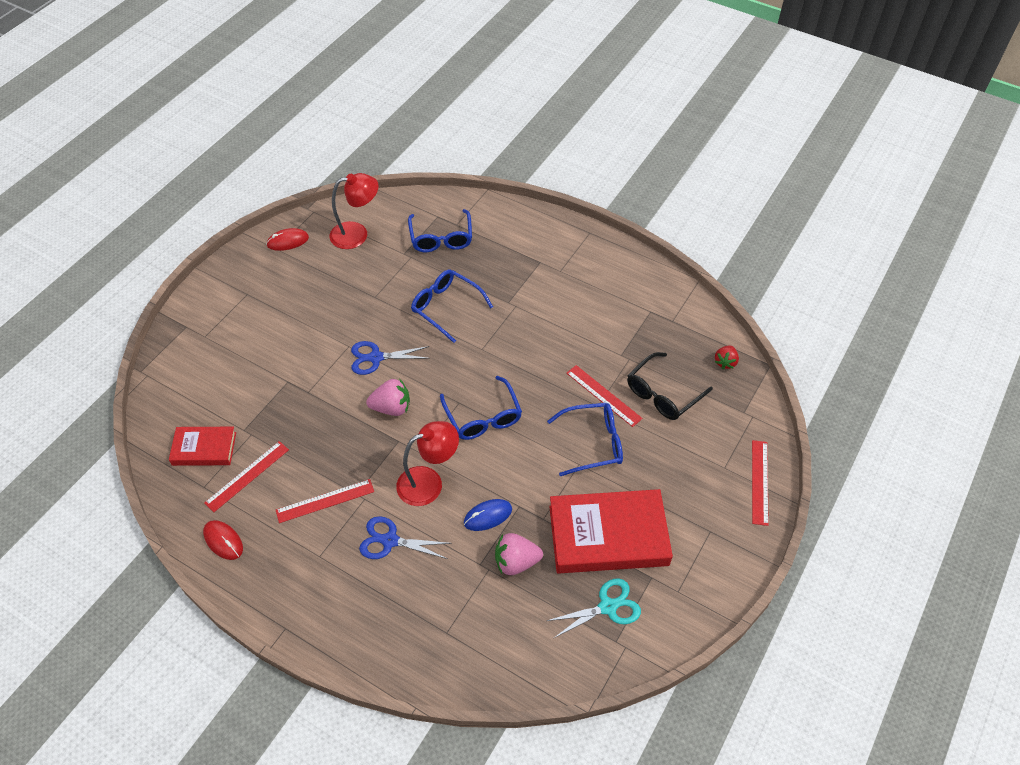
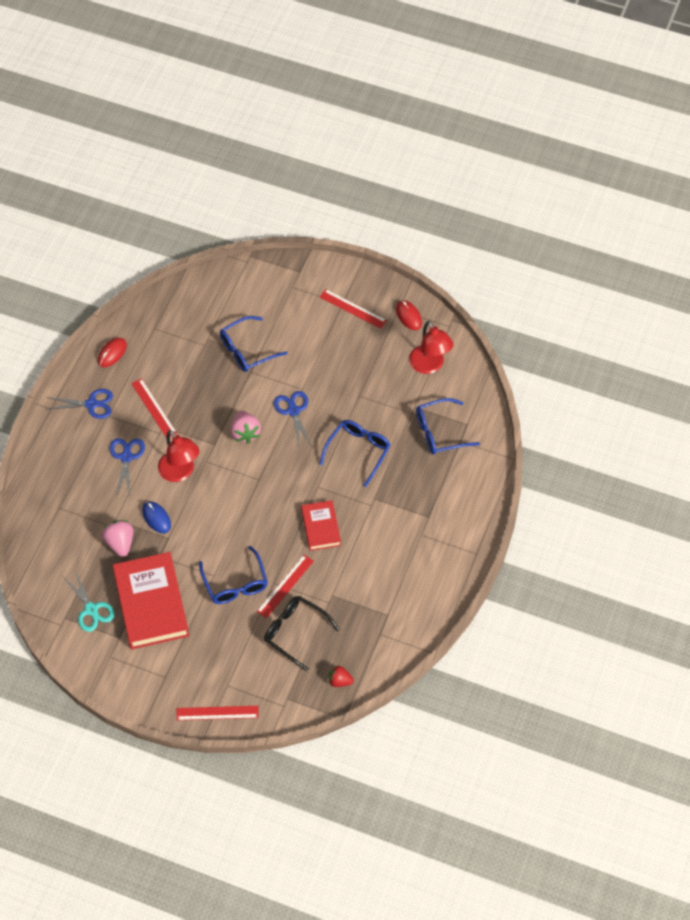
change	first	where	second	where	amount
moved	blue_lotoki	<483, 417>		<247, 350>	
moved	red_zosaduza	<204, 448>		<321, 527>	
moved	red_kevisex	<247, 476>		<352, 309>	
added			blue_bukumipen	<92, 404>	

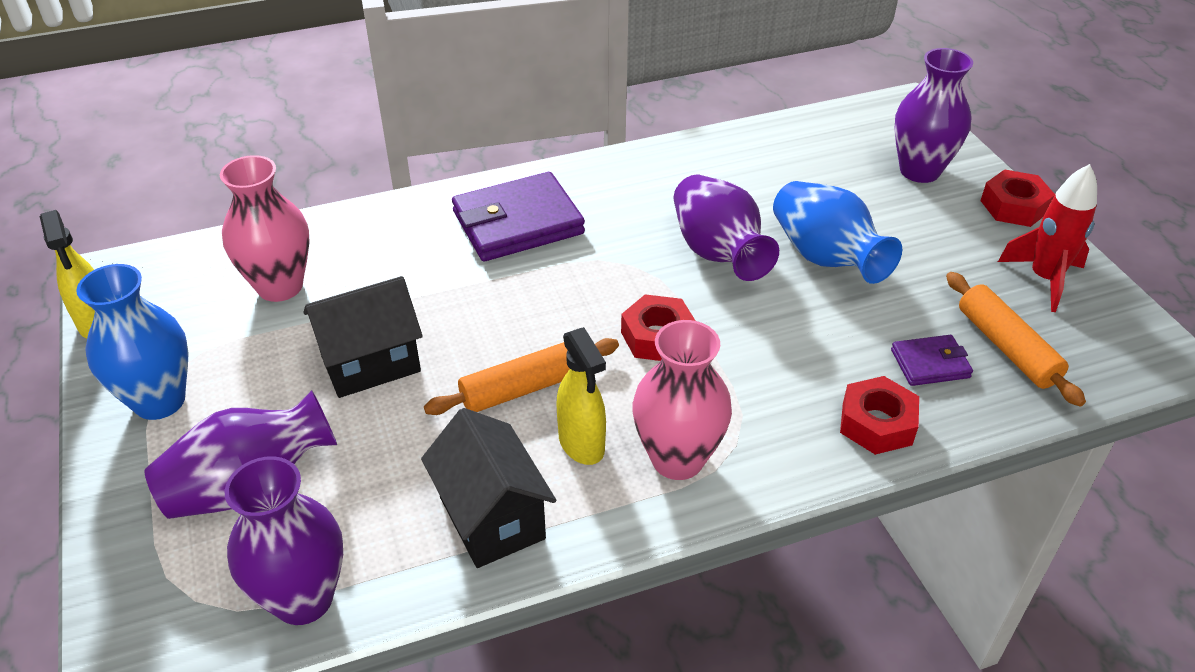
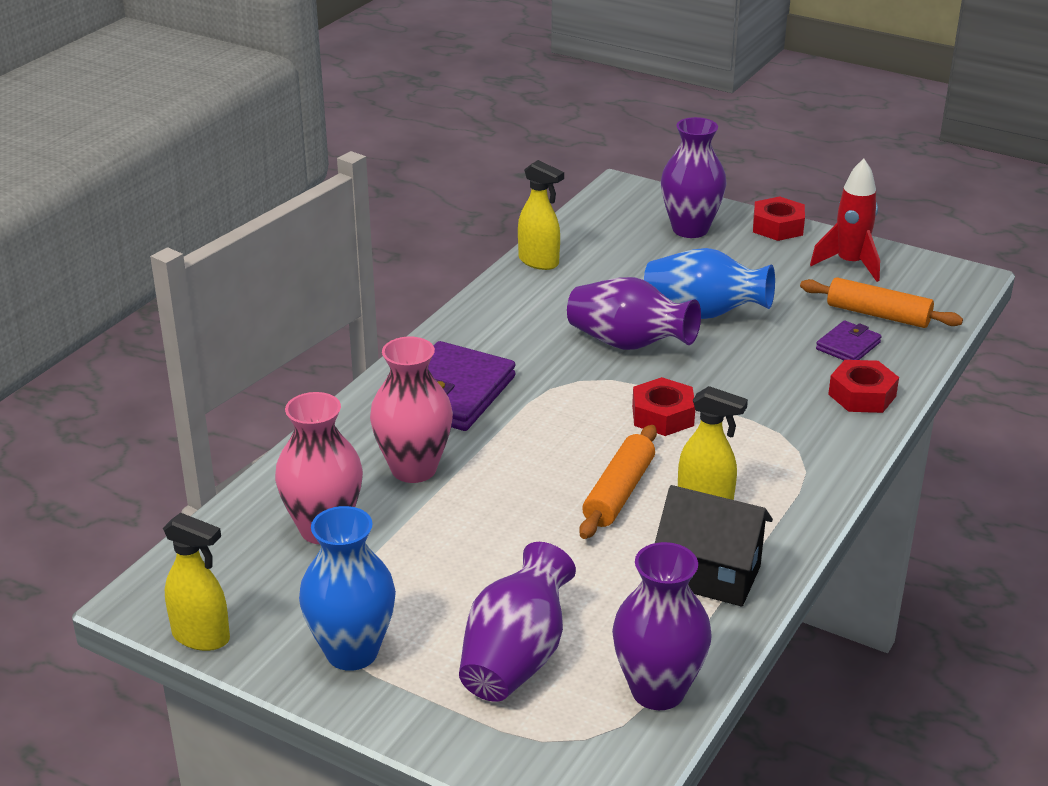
change	first	where	second	where	amount
removed	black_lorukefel	<370, 363>			
moved	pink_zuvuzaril	<677, 459>		<414, 469>	
added			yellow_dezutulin	<539, 262>	

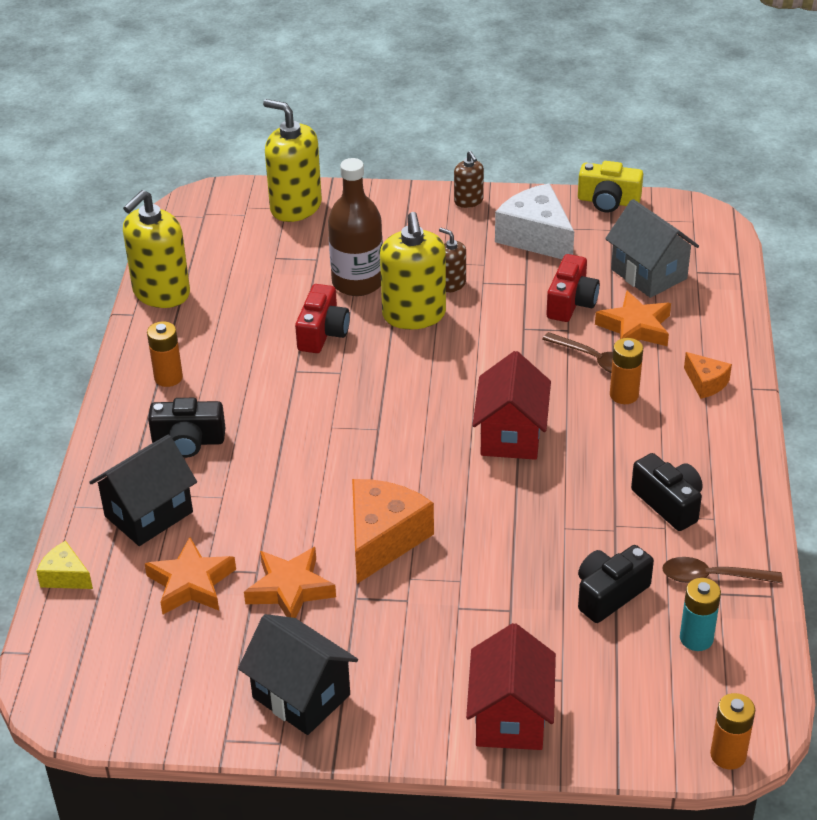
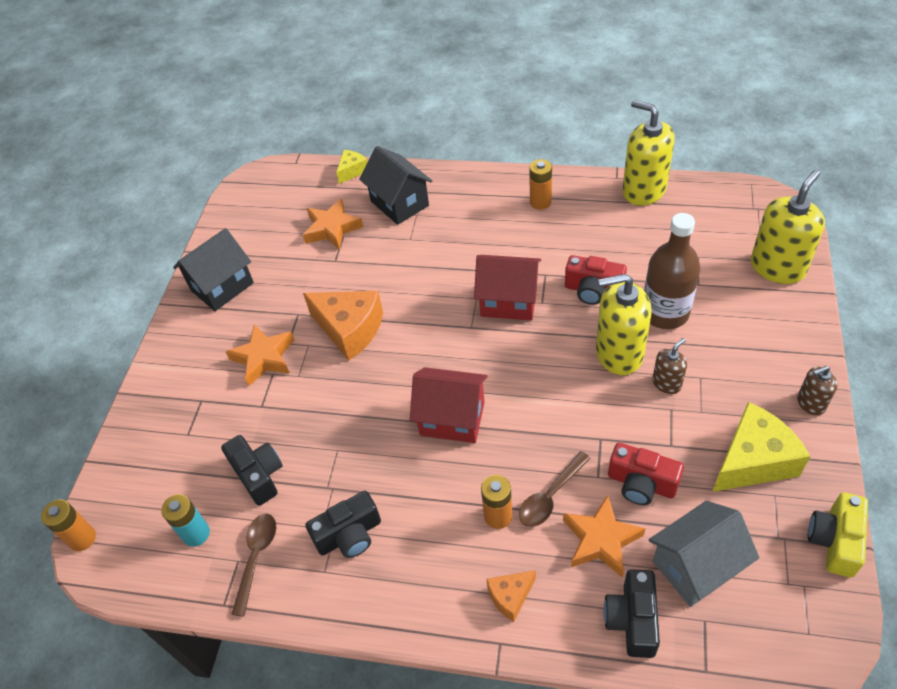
change	first	where	second	where	amount
recoloured	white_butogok	<536, 237>	yellow_butogok	<753, 460>	
moved	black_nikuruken	<188, 441>		<632, 619>	
moved	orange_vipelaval	<290, 589>		<264, 358>	
moved	red_lorukefel	<510, 717>		<509, 301>	

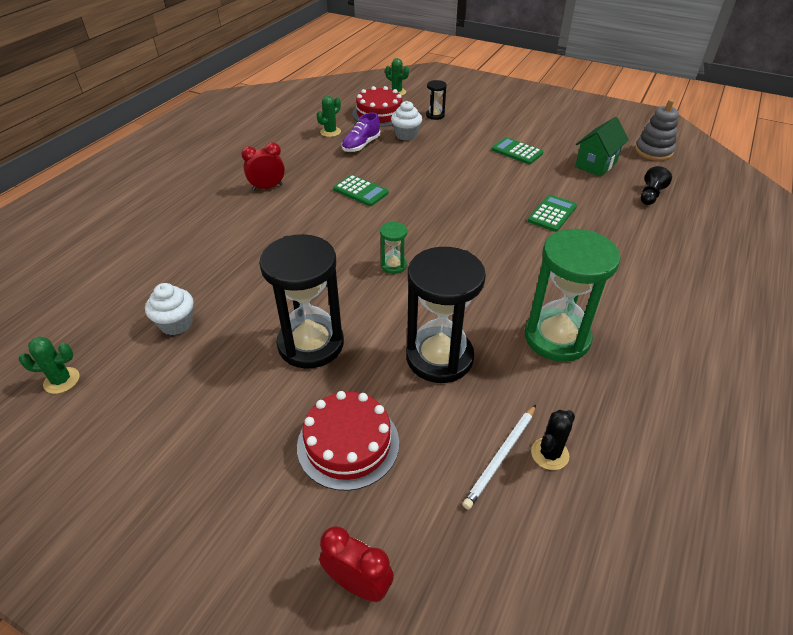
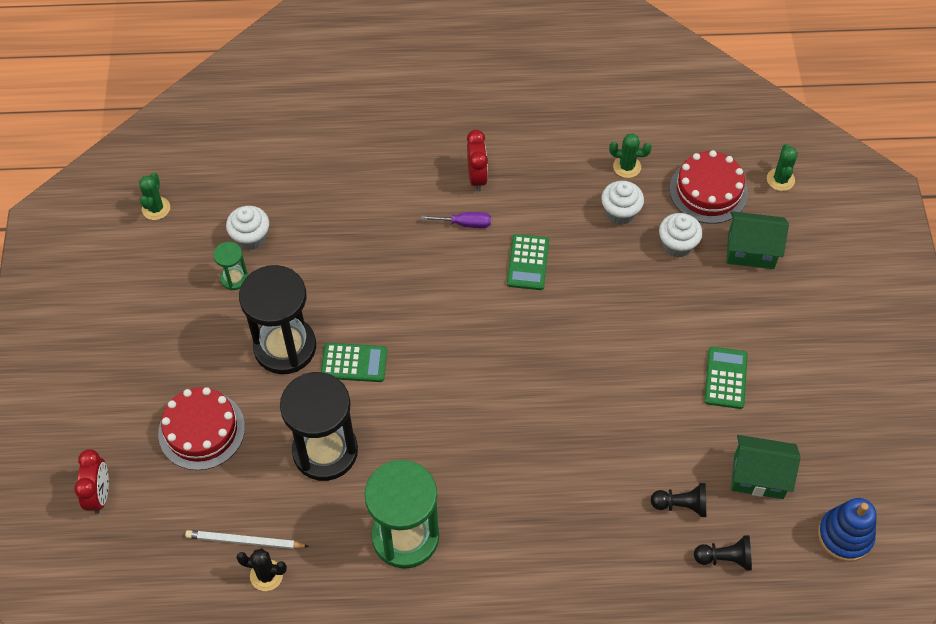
change	first	where	second	where	amount
replaced	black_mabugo	<435, 115>	green_lorukefel	<751, 251>	
recoloured	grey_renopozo	<653, 151>	blue_renopozo	<845, 536>	
replaced	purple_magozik	<361, 145>	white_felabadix	<620, 212>	
turned	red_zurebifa	<267, 187>		<477, 177>	45 degrees clockwise
moved	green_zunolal	<552, 214>		<354, 363>	
moved	green_mabugo	<393, 265>		<234, 278>	
turned	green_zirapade	<62, 380>		<156, 208>	45 degrees clockwise
added			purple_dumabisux	<465, 224>	
added			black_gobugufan	<681, 505>	

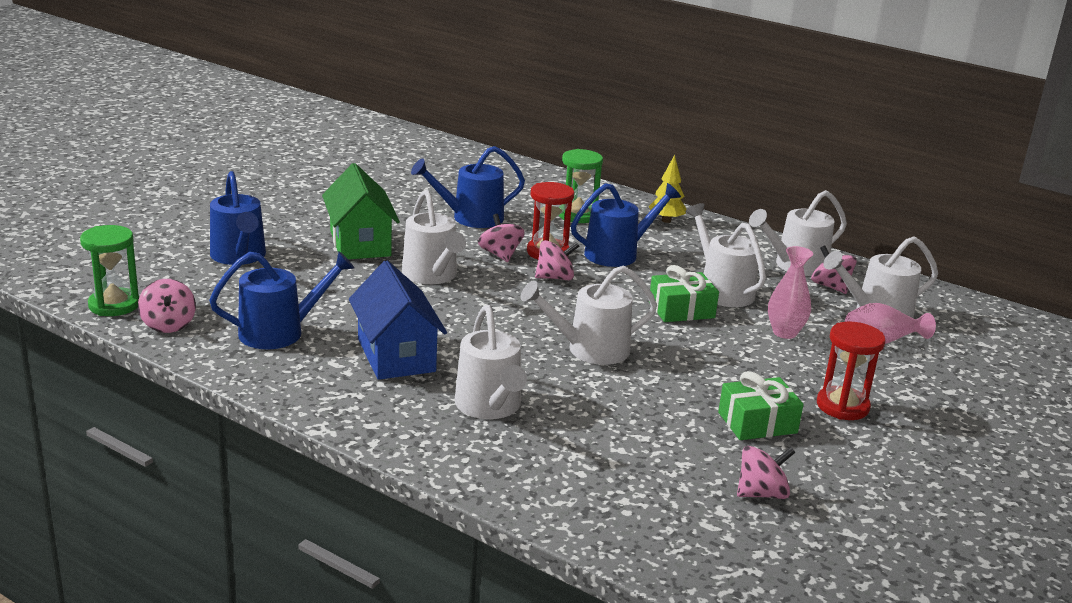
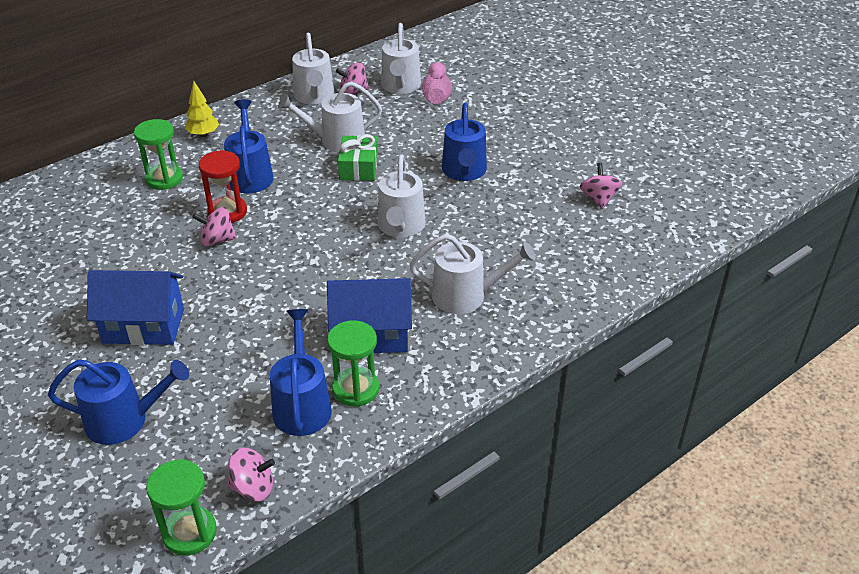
change	first	where	second	where	amount
moved	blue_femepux	<471, 218>		<464, 171>	
recoloured	green_lorukefel	<360, 243>	blue_lorukefel	<144, 326>	
removed	white_femepux	<432, 275>			
removed	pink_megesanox	<555, 278>			
removed	pink_zuvuzaril	<784, 333>			
removed	red_mabugo	<842, 406>			
removed	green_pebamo	<757, 423>			
added			green_mabugo	<355, 389>	

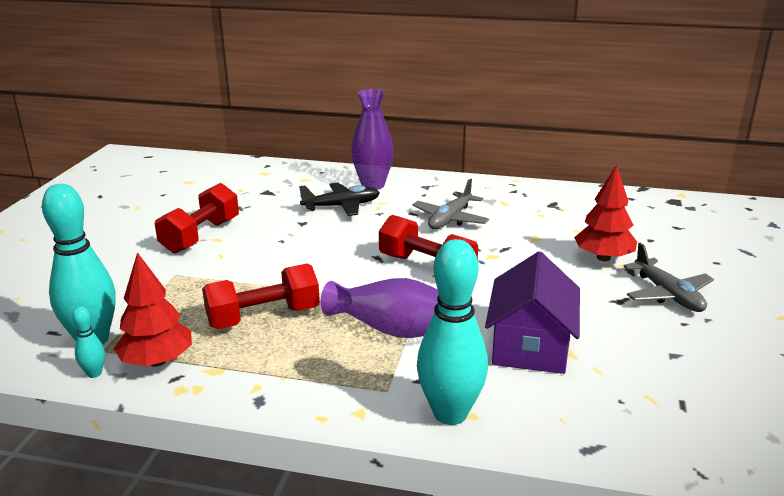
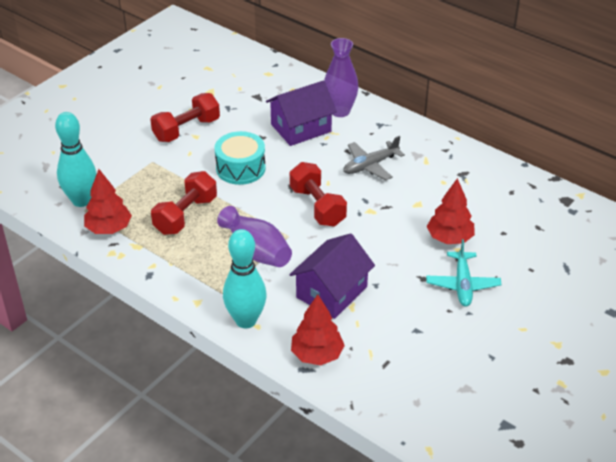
change	first	where	second	where	amount
replaced	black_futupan	<342, 206>	purple_lorukefel	<301, 128>	
recoloured	grey_futupan	<668, 294>	turquoise_futupan	<462, 285>	
turned	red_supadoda	<263, 317>		<186, 215>	60 degrees counterclockwise
removed	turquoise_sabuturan	<94, 373>			
added			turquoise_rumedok	<240, 168>	
added			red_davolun	<317, 354>	

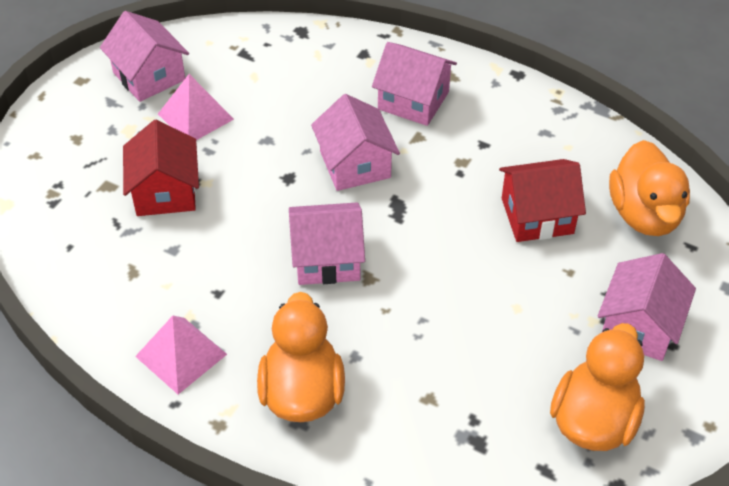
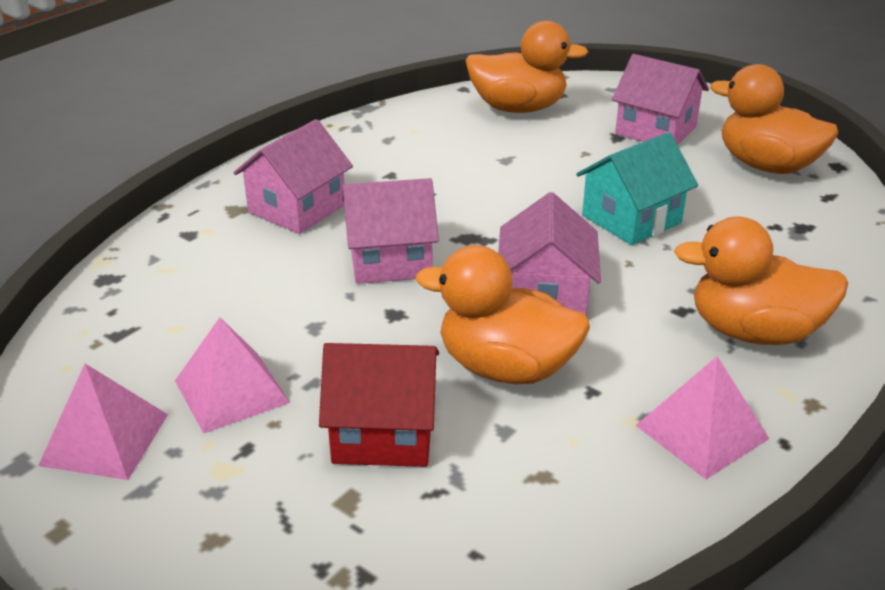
change	first	where	second	where	amount
replaced	pink_lorukefel	<149, 76>	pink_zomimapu	<105, 439>	
removed	red_lorukefel	<537, 216>			
added			turquoise_lorukefel	<631, 219>	
added			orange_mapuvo	<506, 368>	

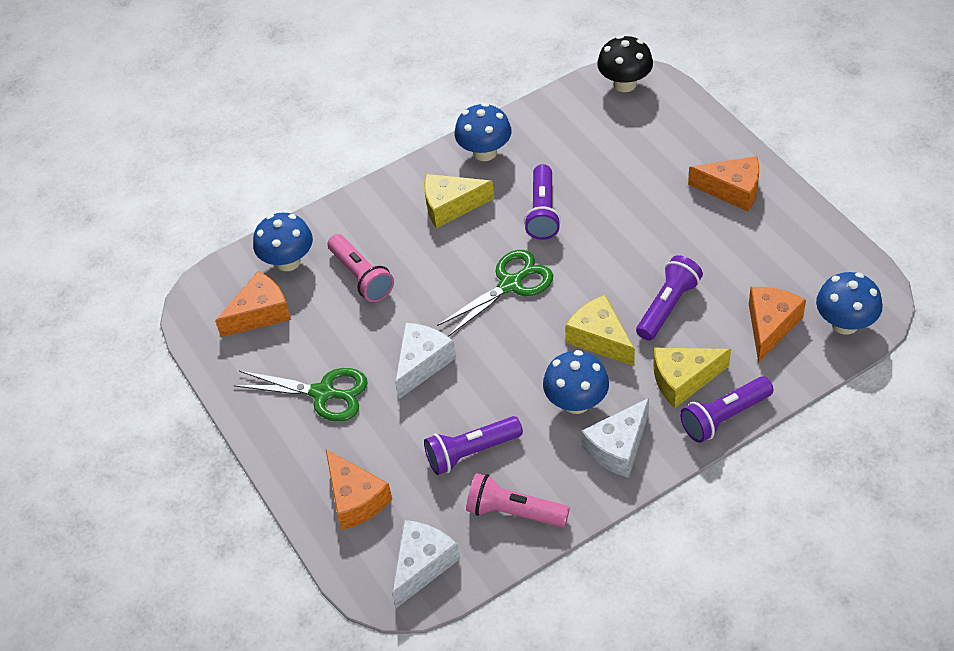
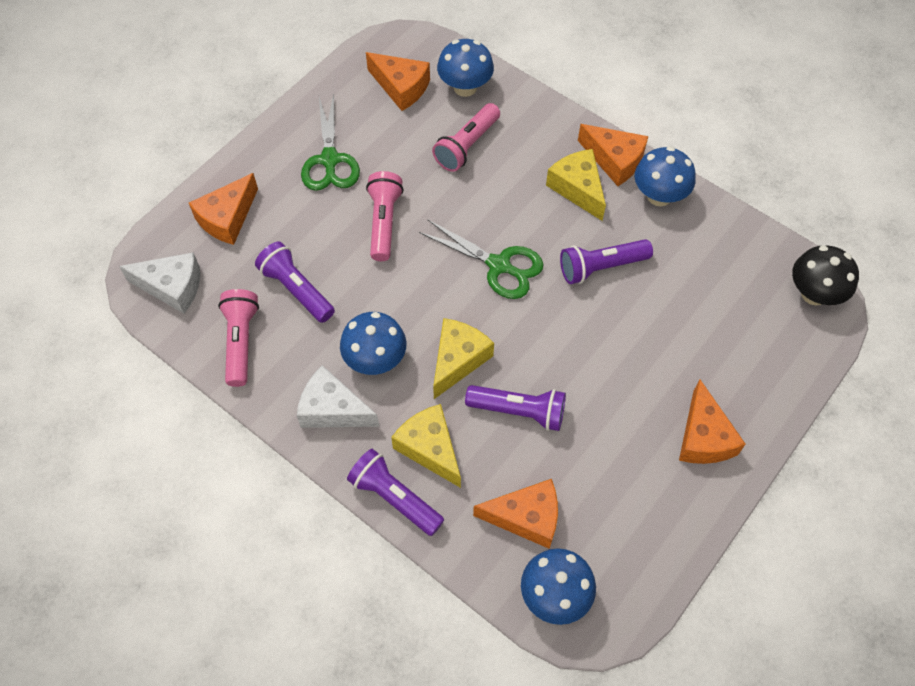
change	first	where	second	where	amount
replaced	white_butogok	<422, 363>	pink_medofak	<383, 222>	
added			orange_butogok	<614, 160>	

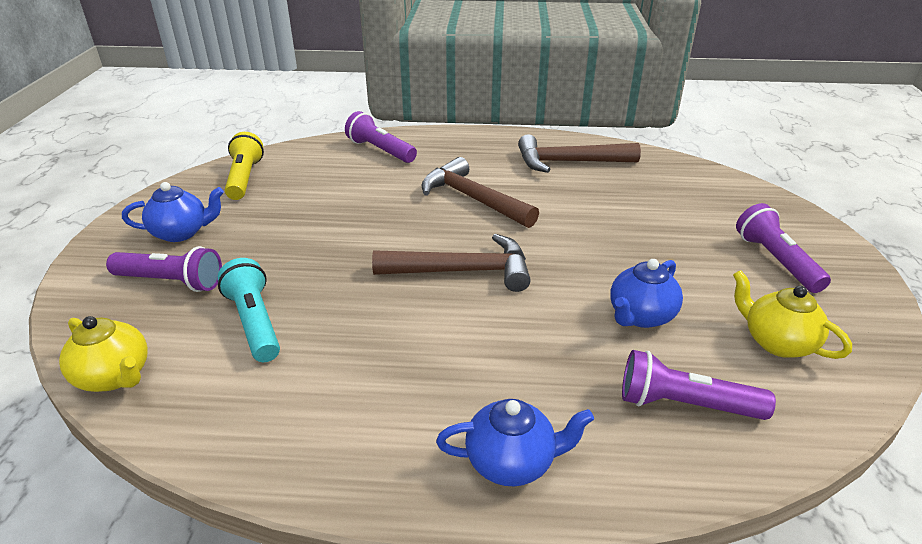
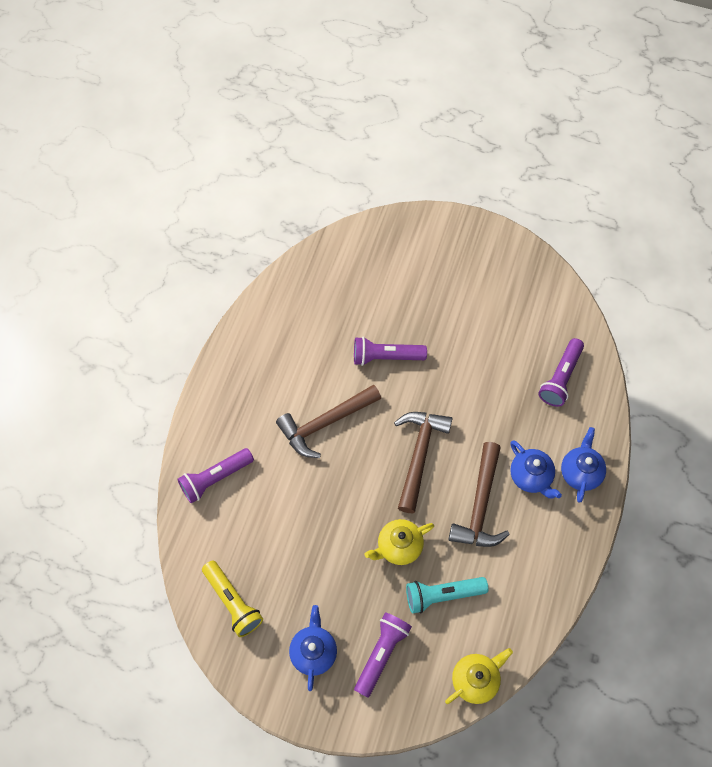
change	first	where	second	where	amount
turned	yellow_medofak	<244, 178>		<233, 602>	135 degrees counterclockwise
moved	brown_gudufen	<569, 162>		<480, 505>	
moved	purple_medofak	<775, 261>		<386, 357>	
moved	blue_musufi	<640, 316>		<531, 476>	
moved	yellow_musufi	<777, 342>		<398, 546>	

